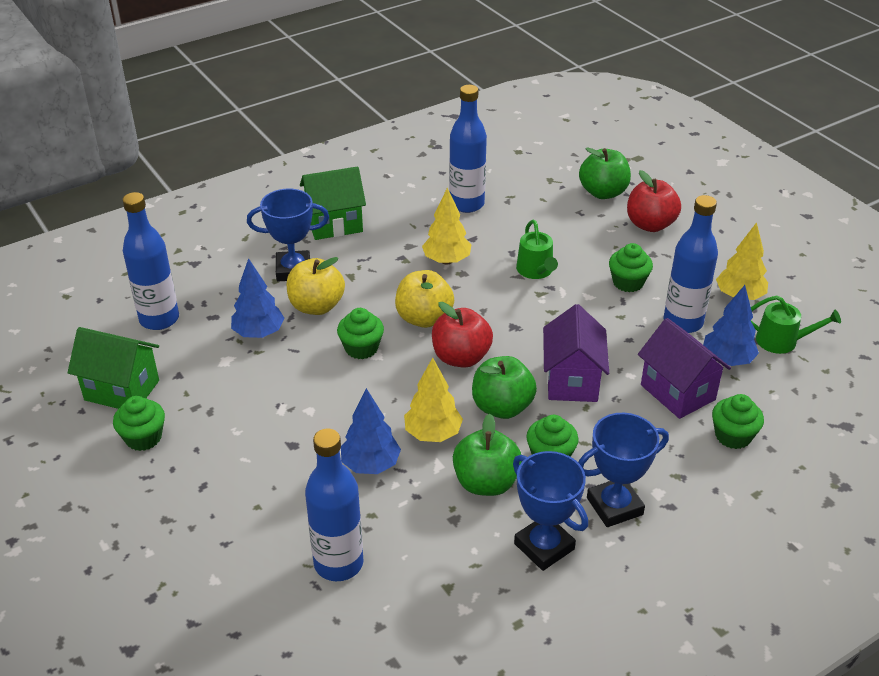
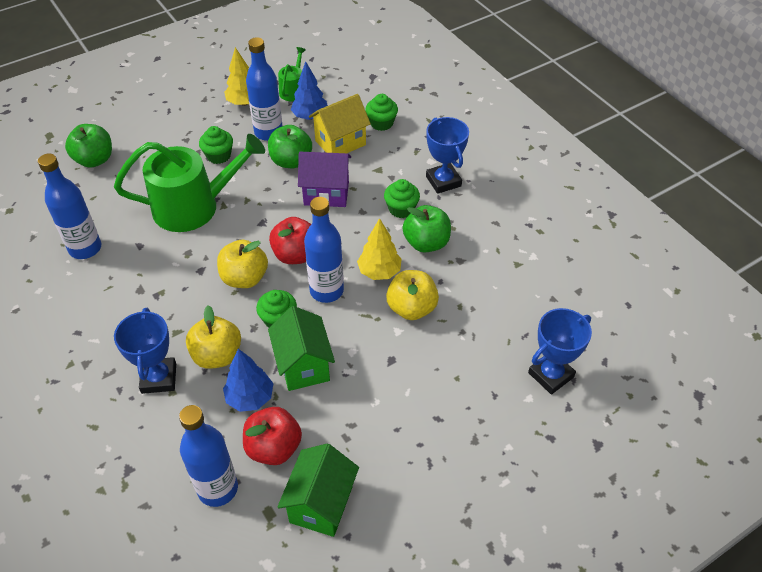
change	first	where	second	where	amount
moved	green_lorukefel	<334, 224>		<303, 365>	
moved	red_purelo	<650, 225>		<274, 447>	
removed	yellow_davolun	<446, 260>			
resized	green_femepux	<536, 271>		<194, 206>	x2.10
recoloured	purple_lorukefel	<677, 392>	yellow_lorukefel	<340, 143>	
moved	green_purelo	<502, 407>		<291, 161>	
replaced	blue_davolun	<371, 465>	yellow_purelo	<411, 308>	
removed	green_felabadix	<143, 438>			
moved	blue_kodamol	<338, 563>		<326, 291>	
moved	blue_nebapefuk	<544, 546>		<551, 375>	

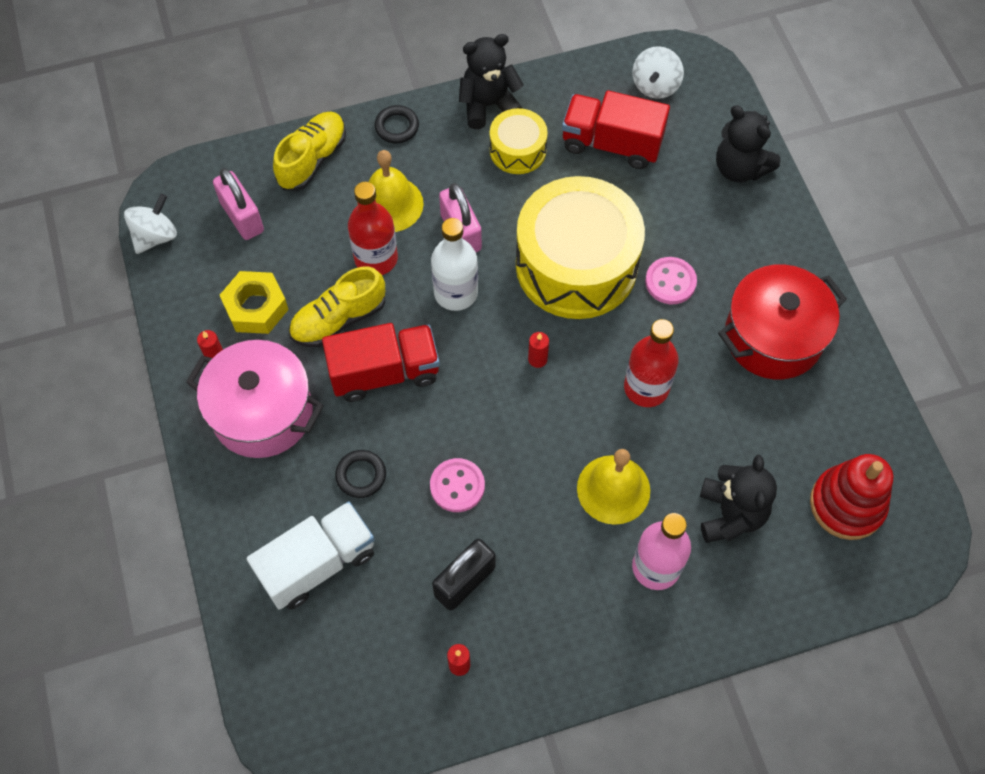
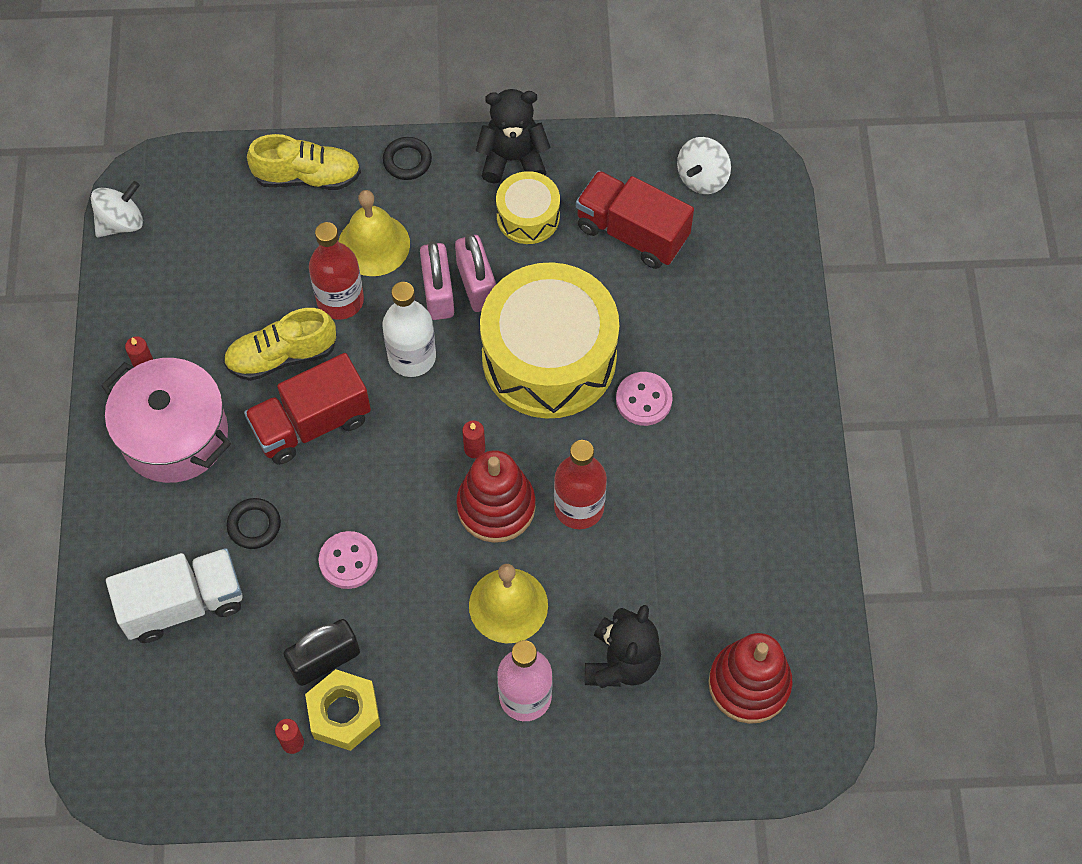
change	first	where	second	where	amount
removed	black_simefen	<740, 168>			
turned	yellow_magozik	<312, 159>		<307, 177>	45 degrees clockwise
moved	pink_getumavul	<242, 217>		<476, 285>	
removed	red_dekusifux	<773, 337>			
moved	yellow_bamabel	<256, 307>		<344, 713>	
turned	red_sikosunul	<384, 372>		<311, 424>	150 degrees clockwise
added			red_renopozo	<496, 506>	

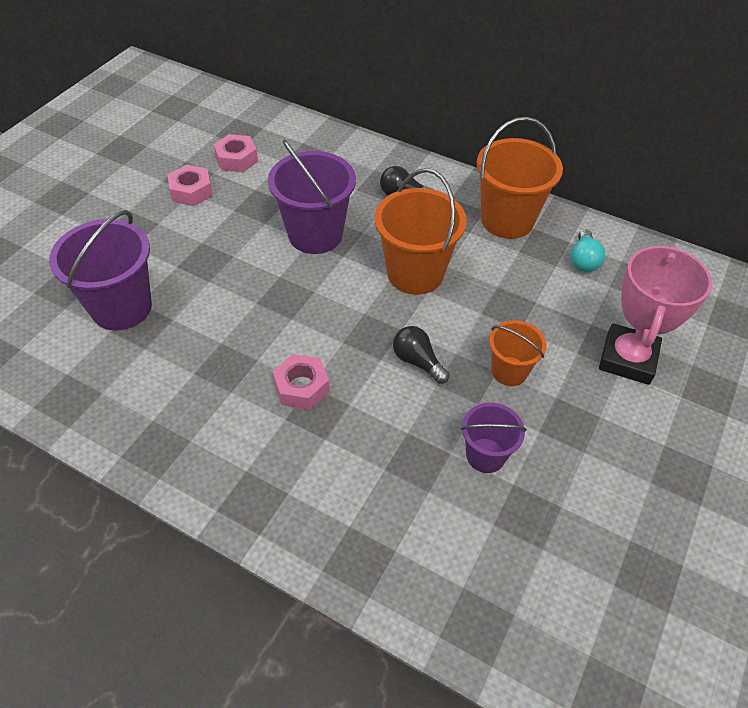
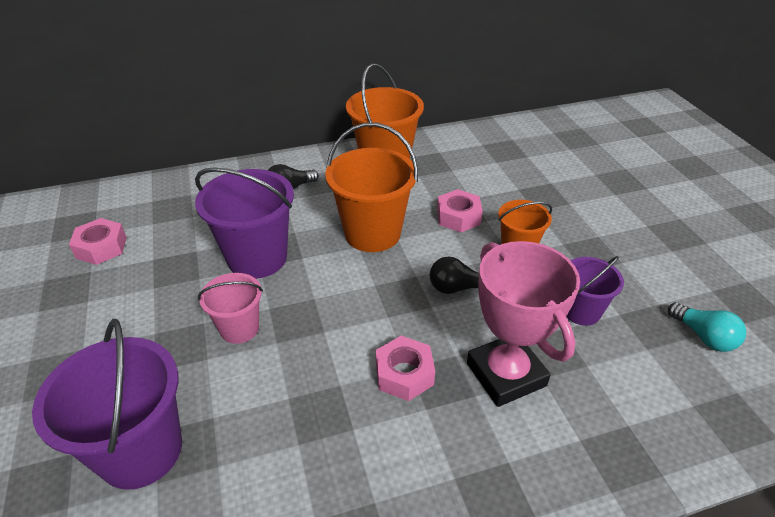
change	first	where	second	where	amount
moved	pink_bamabel	<191, 191>		<458, 217>	
moved	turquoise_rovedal	<583, 260>		<704, 337>	
moved	pink_nebapefuk	<627, 358>		<506, 374>	
added			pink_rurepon	<239, 328>	

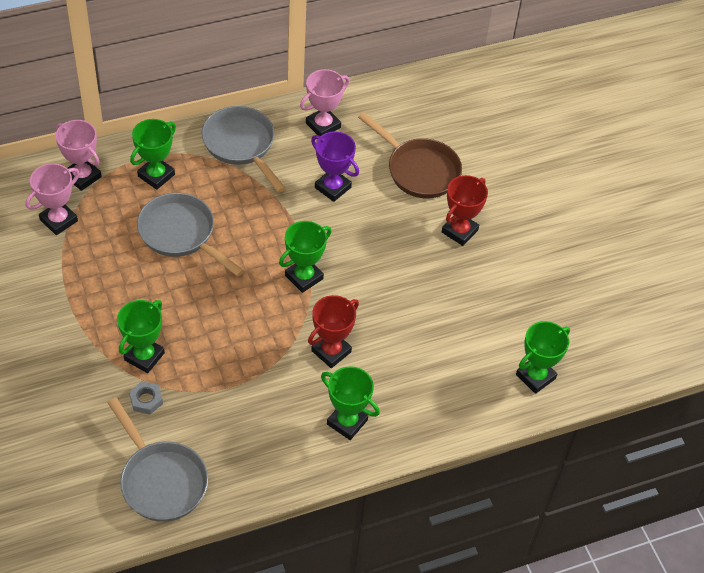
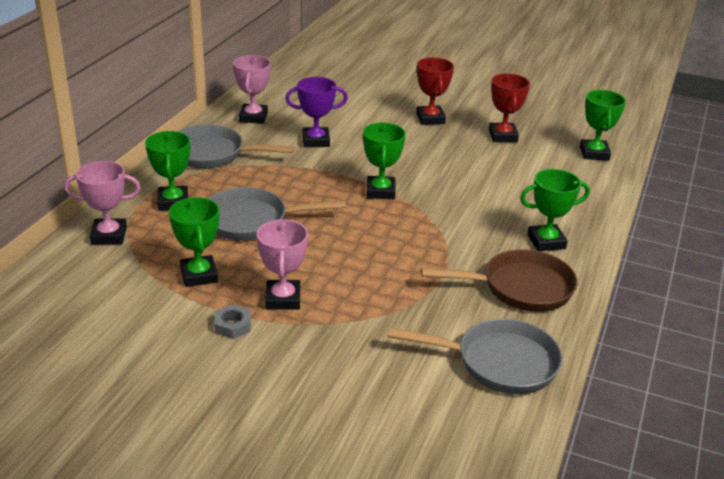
change	first	where	second	where	amount
moved	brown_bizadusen	<419, 170>		<520, 288>	
moved	pink_nebapefuk	<58, 220>		<283, 299>	
moved	red_nebapefuk	<331, 351>		<503, 136>	
moved	green_nebapefuk	<144, 356>		<199, 275>	
moved	grey_bamabel	<146, 400>		<233, 325>	

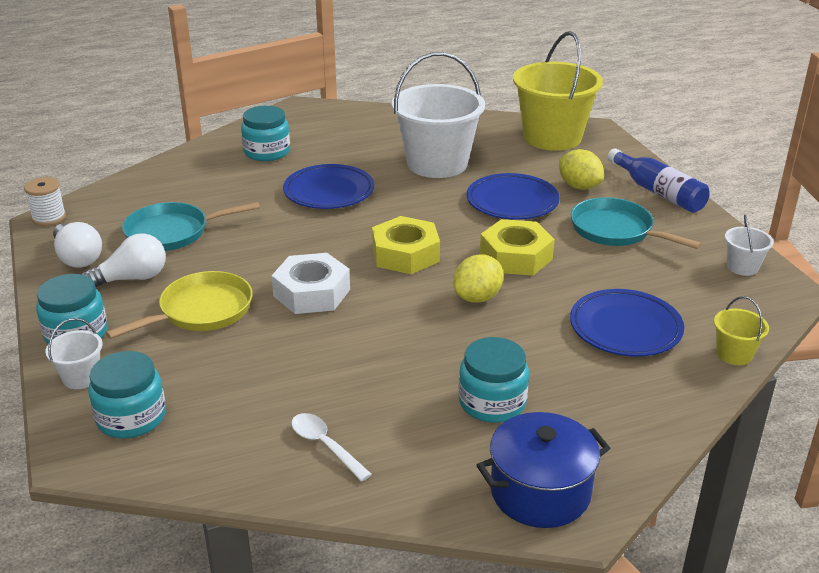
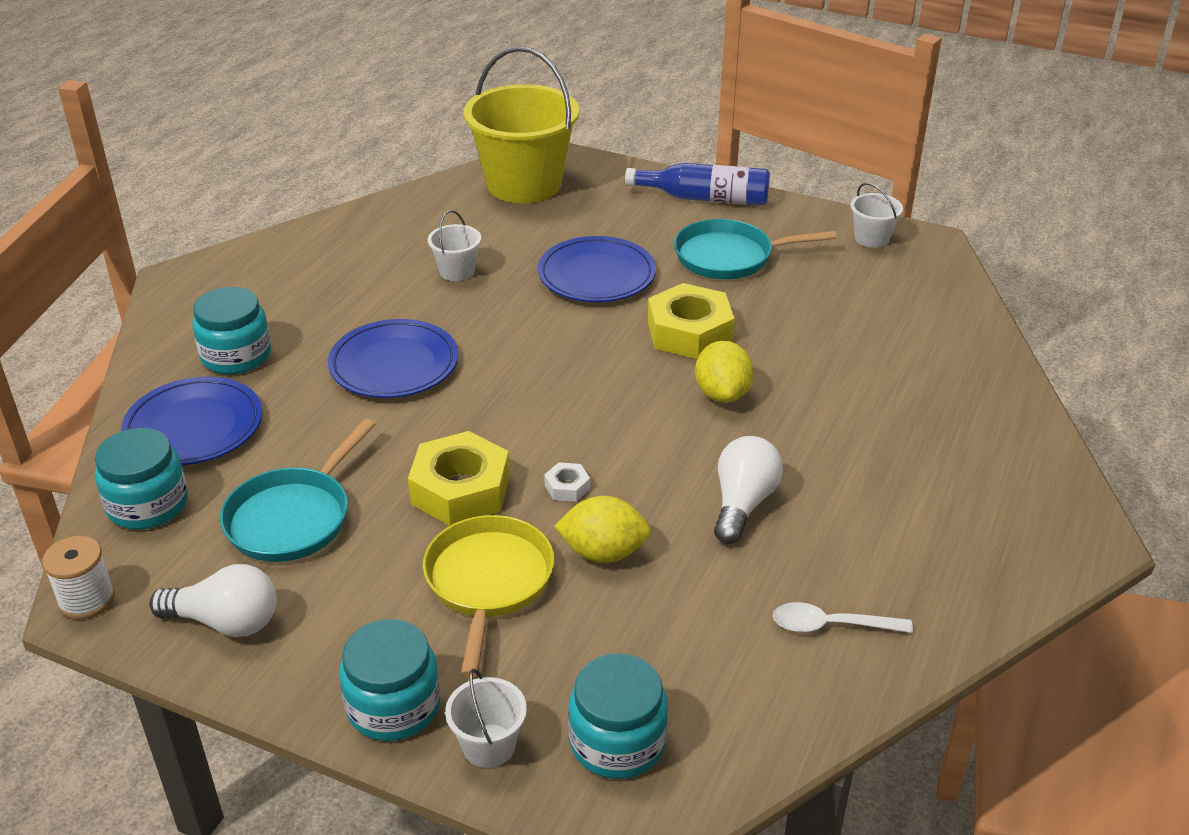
change	first	where	second	where	amount
resized	white_rurepon	<437, 163>		<457, 271>	x0.43
moved	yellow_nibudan	<579, 186>		<603, 552>	
moved	yellow_bamabel	<405, 254>		<461, 490>	
moved	white_rovedal	<132, 278>		<743, 503>	
resized	white_bamabel	<312, 293>		<567, 487>	x0.44
moved	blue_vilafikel	<625, 328>		<194, 427>	
removed	yellow_rurepon	<734, 354>			
moved	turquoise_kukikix	<492, 402>		<148, 505>	
removed	blue_dekusifux	<540, 492>			

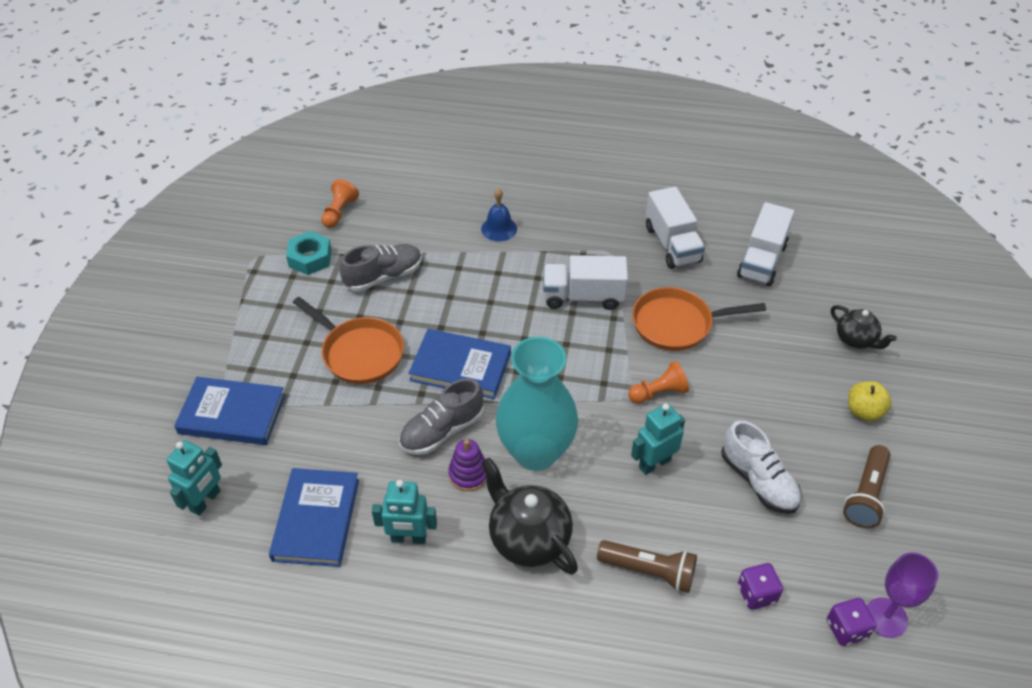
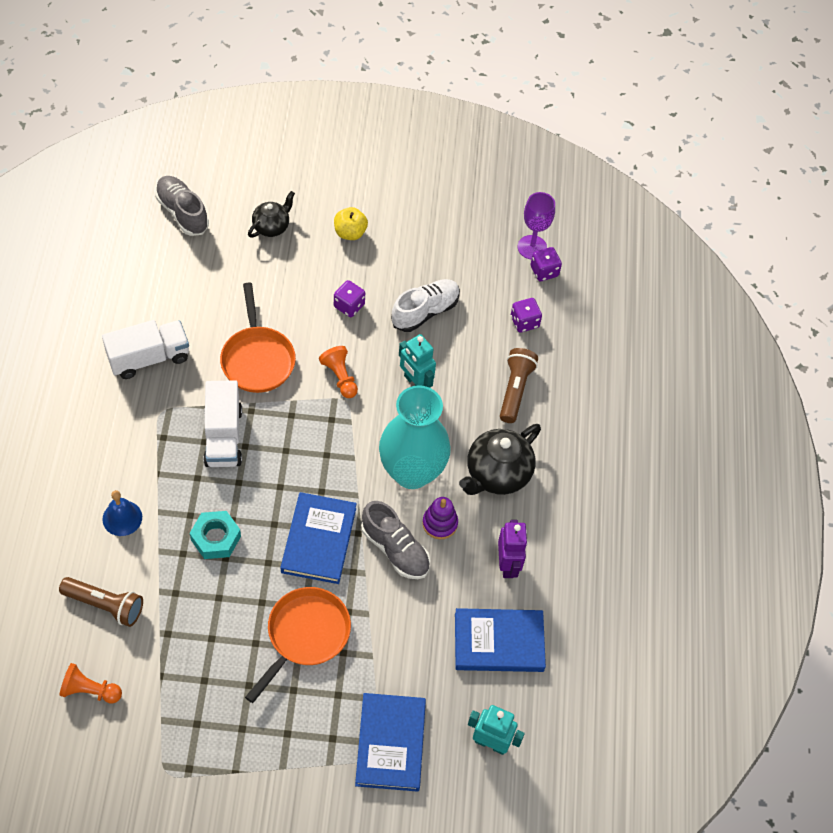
change	first	where	second	where	amount
removed	white_sikosunul	<762, 260>			
moved	turquoise_bamabel	<310, 258>		<216, 538>	
moved	grey_magozik	<383, 276>		<182, 212>	
moved	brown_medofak	<866, 495>		<105, 605>	
recoloured	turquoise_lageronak	<408, 538>	purple_lageronak	<508, 565>	
added			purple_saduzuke	<349, 306>	

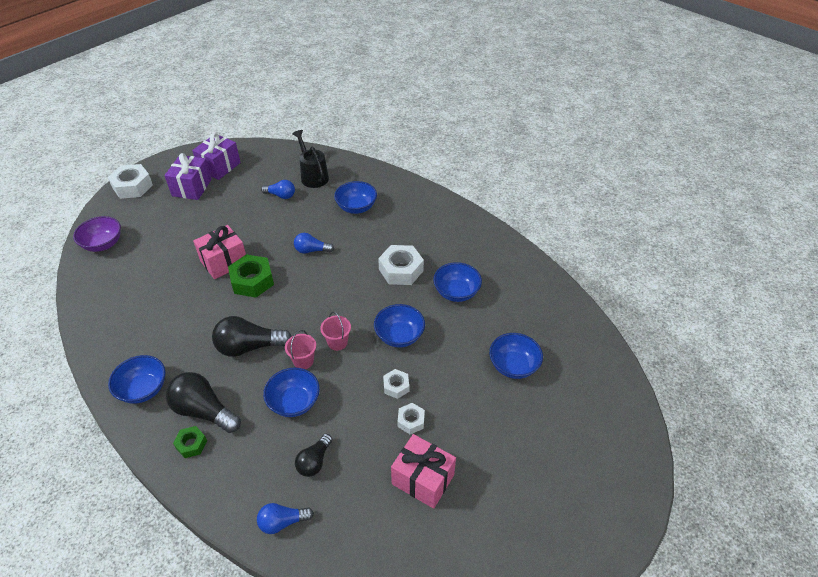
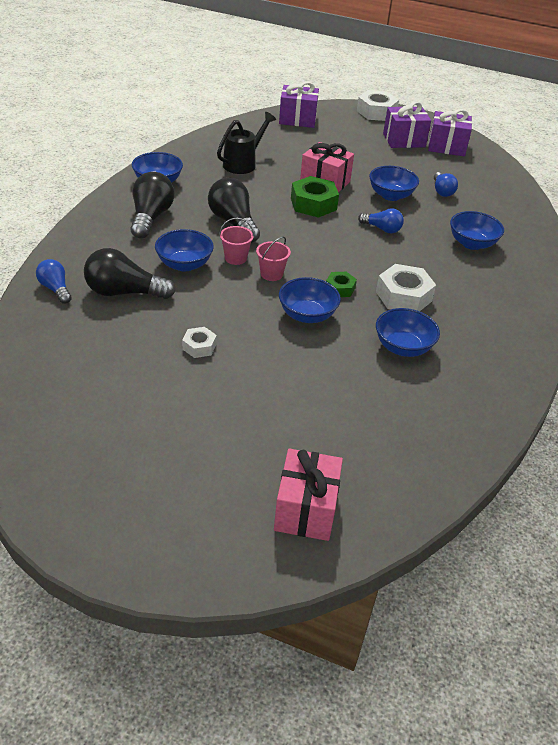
change	first	where	second	where	amount
moved	black_femepux	<313, 176>		<243, 163>	
replaced	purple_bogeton	<103, 244>	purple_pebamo	<297, 119>	
turned	blue_rovedal	<312, 250>		<382, 229>	135 degrees clockwise
moved	blue_bogeton	<513, 366>		<391, 195>	
removed	white_bamabel	<396, 386>			
moved	green_bamabel	<191, 444>		<340, 288>	
resized	black_rovedal	<314, 461>		<124, 292>	x1.68
moved	pink_pebamo	<423, 479>		<306, 509>	

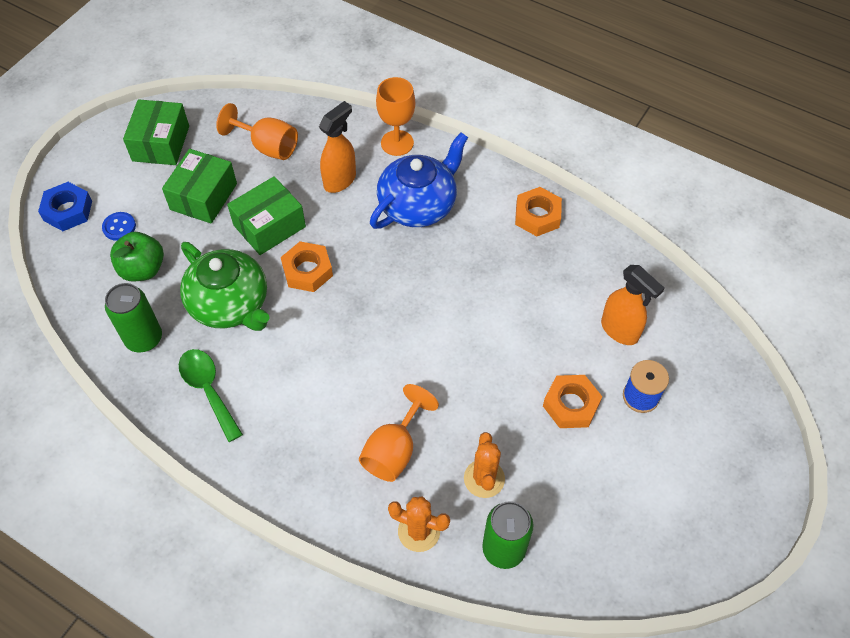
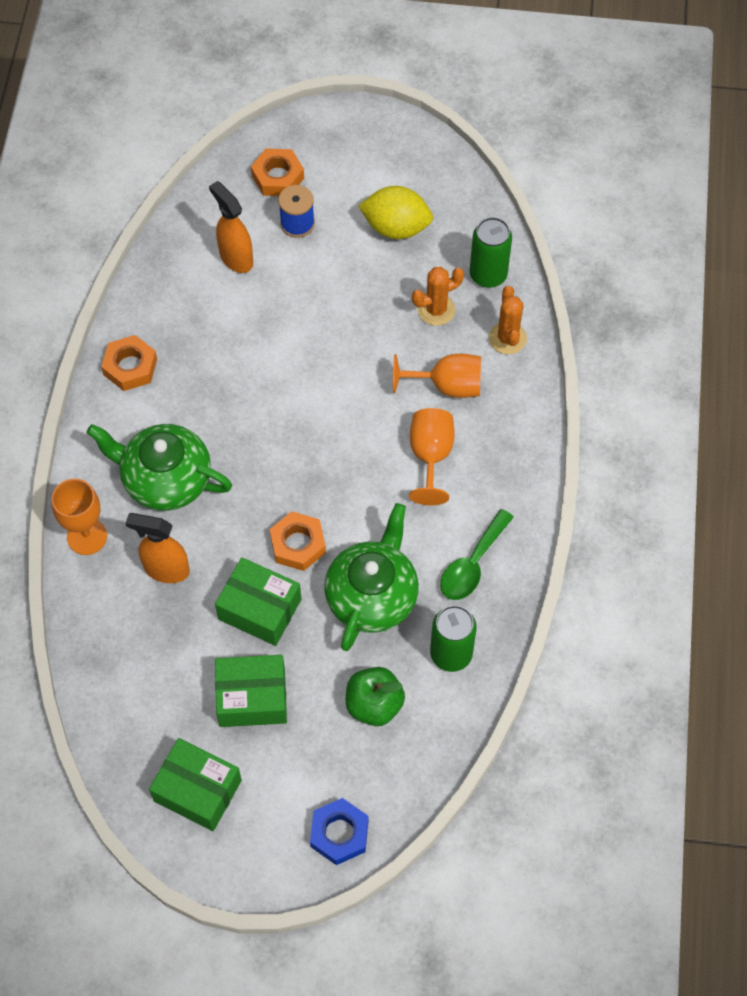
change	first	where	second	where	amount
turned	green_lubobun	<161, 143>		<197, 790>	45 degrees clockwise
moved	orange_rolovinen	<267, 147>		<430, 456>	
recoloured	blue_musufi	<418, 205>	green_musufi	<165, 479>	
removed	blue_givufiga	<119, 227>			
turned	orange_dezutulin	<620, 330>		<236, 258>	60 degrees counterclockwise
moved	orange_bamabel	<571, 405>		<278, 177>	
added			yellow_nibudan	<396, 227>	

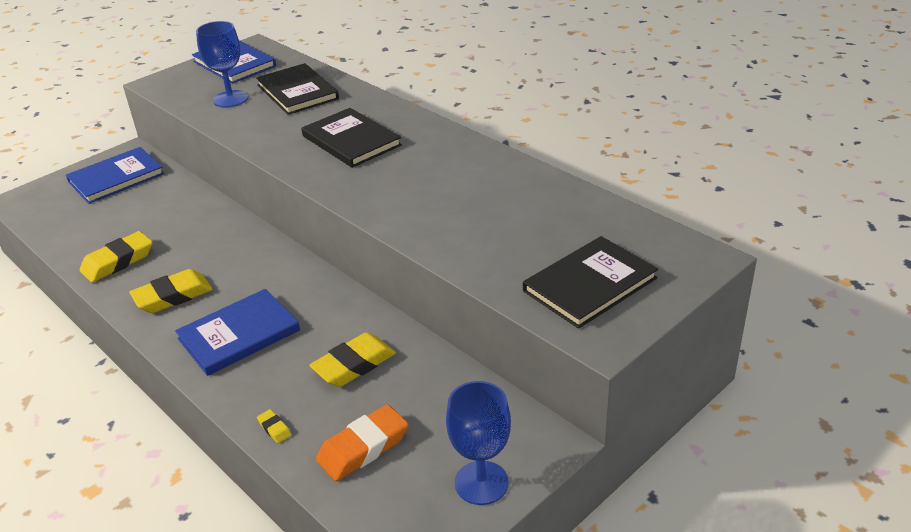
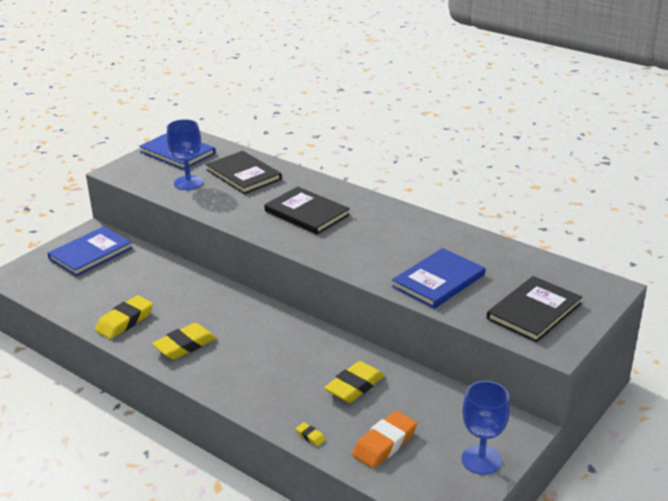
change	first	where	second	where	amount
moved	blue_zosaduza	<239, 334>		<438, 281>	

